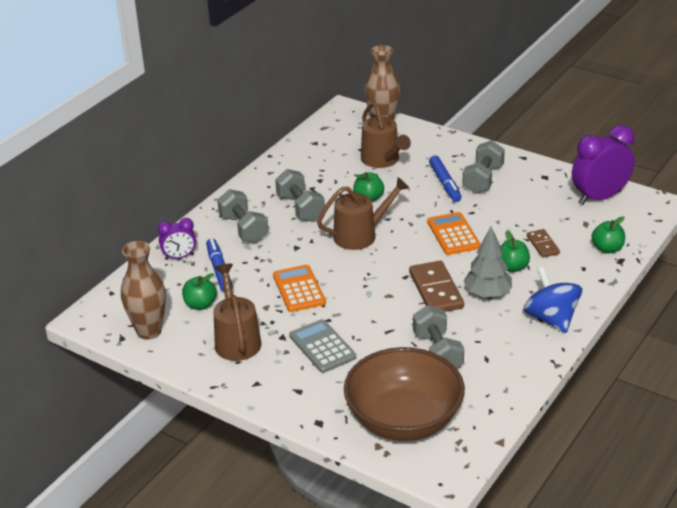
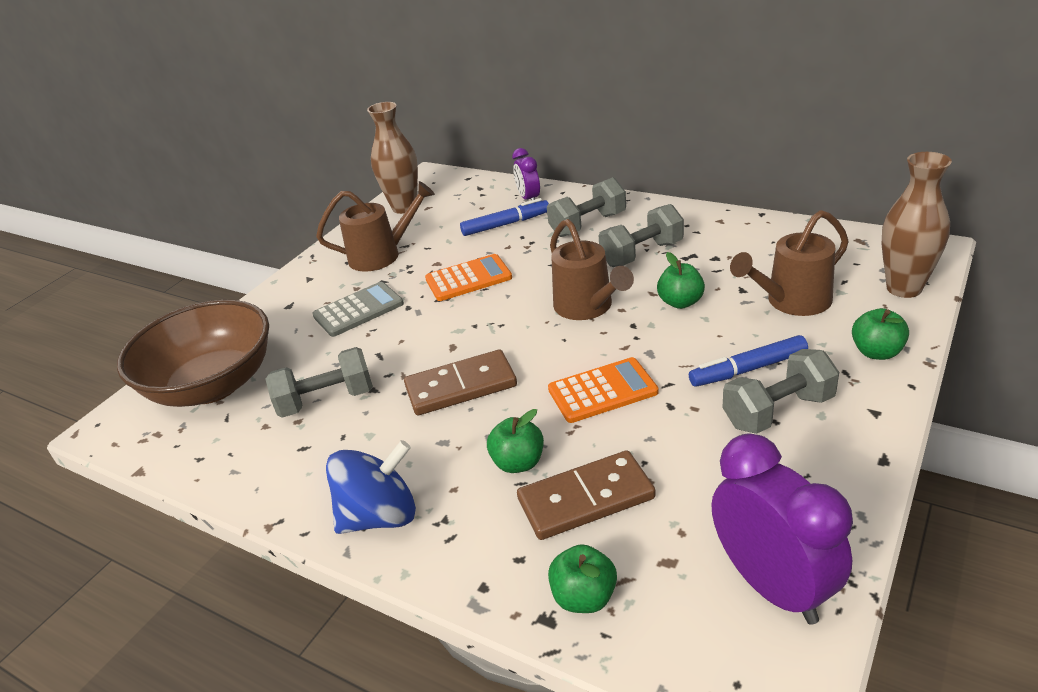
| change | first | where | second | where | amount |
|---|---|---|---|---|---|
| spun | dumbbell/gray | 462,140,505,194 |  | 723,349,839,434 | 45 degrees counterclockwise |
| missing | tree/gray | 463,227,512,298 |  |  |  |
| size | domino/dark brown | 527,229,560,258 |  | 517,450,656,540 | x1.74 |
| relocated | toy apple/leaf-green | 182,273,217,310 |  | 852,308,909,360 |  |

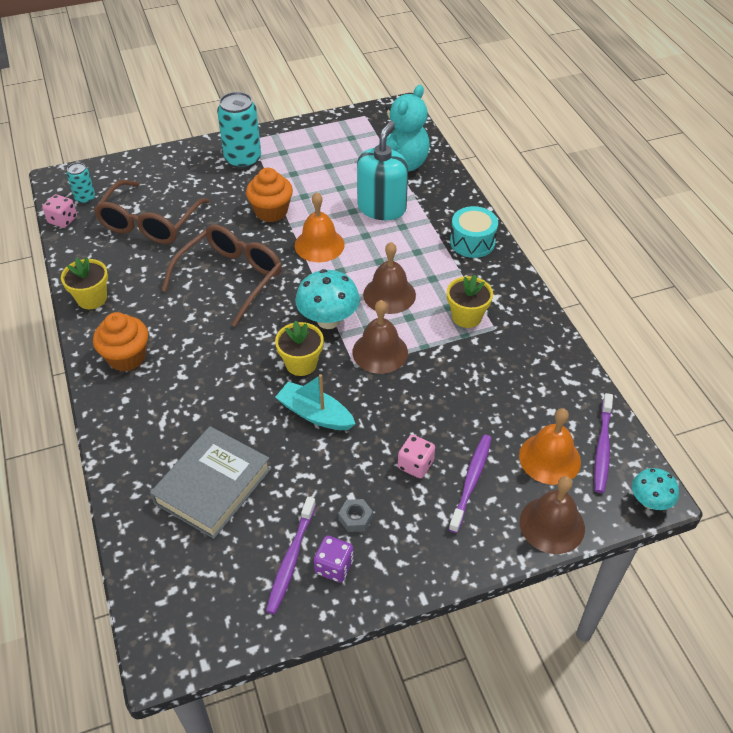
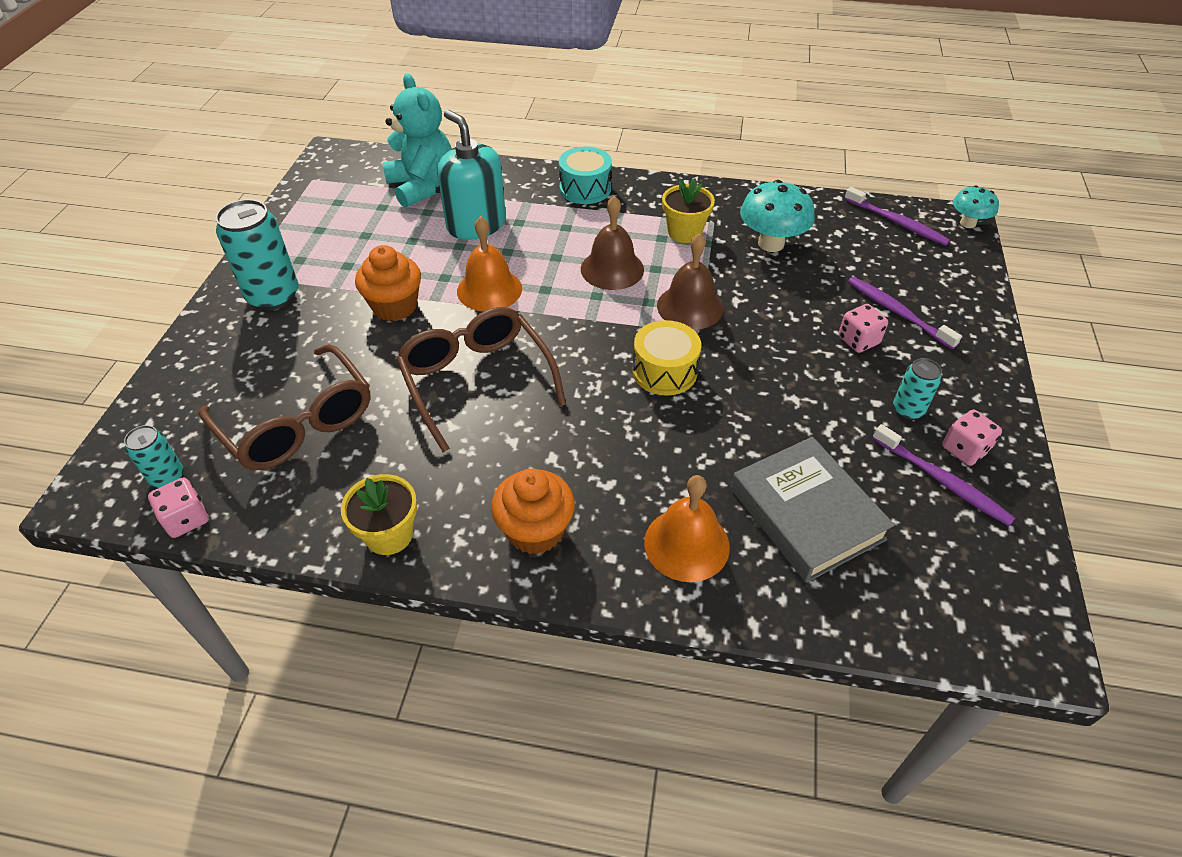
| change | first | where | second | where | amount |
|---|---|---|---|---|---|
| relocated | toadstool/aqua | 295,269,360,329 |  | 740,180,815,252 |  |
| exchanged | plant pot/golden | 275,320,324,376 | snare drum/golden | 633,320,701,396 |  |
| missing | sailboat/aqua | 275,374,355,430 |  |  |  |
| relocated | school bell/orange | 519,408,581,485 |  | 644,475,730,582 |  |
| missing | school bell/dark brown | 520,476,585,554 |  |  |  |
| exchanged | hex nut/gray | 338,499,373,532 | can/aqua | 893,358,942,420 |  |
| colour | dice/royal purple | 314,536,354,583 | dice/pink | 942,410,1002,466 |  |

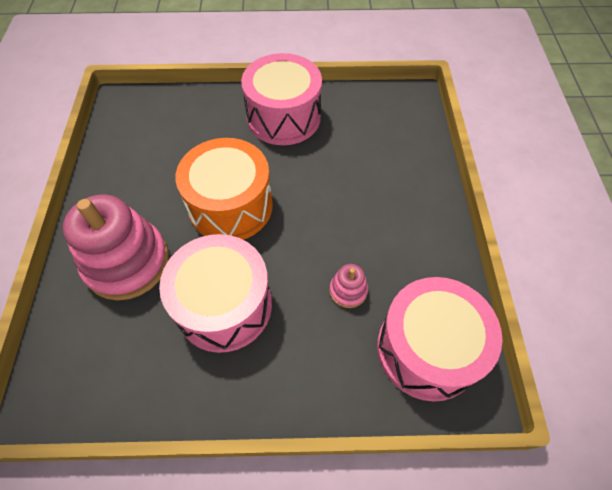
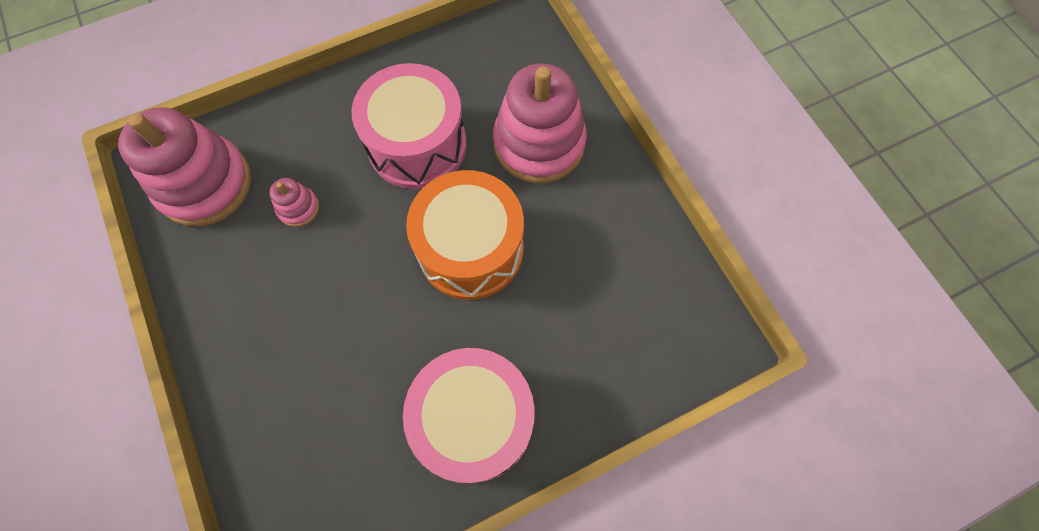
| change | first | where | second | where | amount |
|---|---|---|---|---|---|
| exchanged | snare drum/pink | 377,277,502,402 | stacking rings/pink | 118,107,251,226 |  |

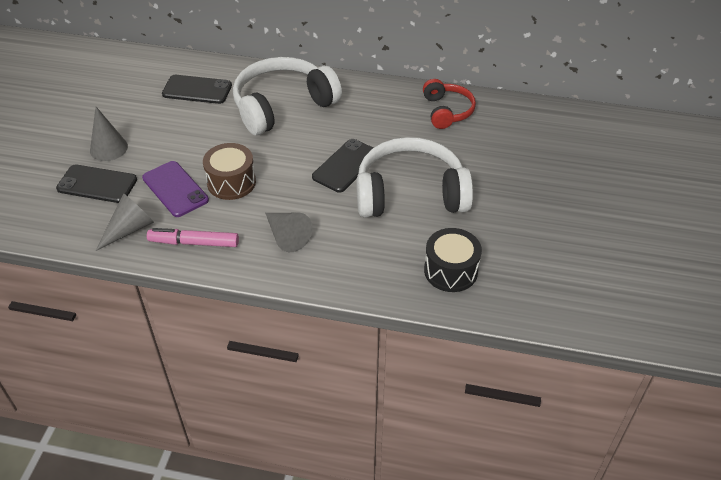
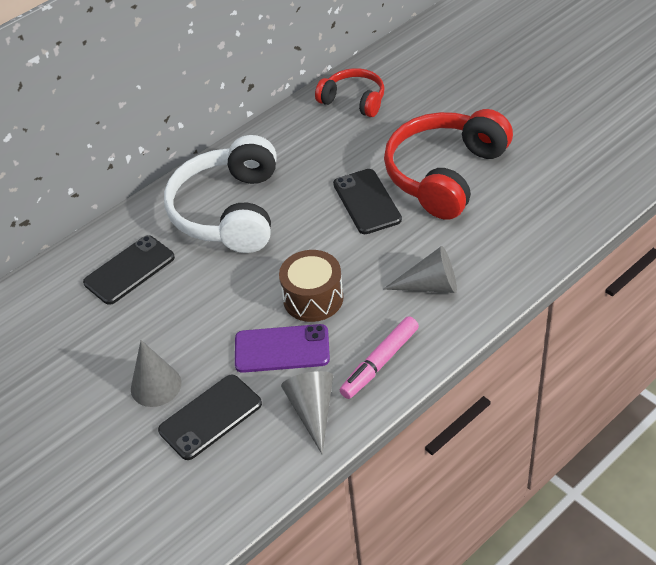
| change | first | where | second | where | amount |
|---|---|---|---|---|---|
| colour | over-ear headphones/snow-white | 357,137,473,218 | over-ear headphones/crimson | 384,109,513,220 |  |
| missing | snare drum/jet-black | 424,228,482,292 |  |  |  |

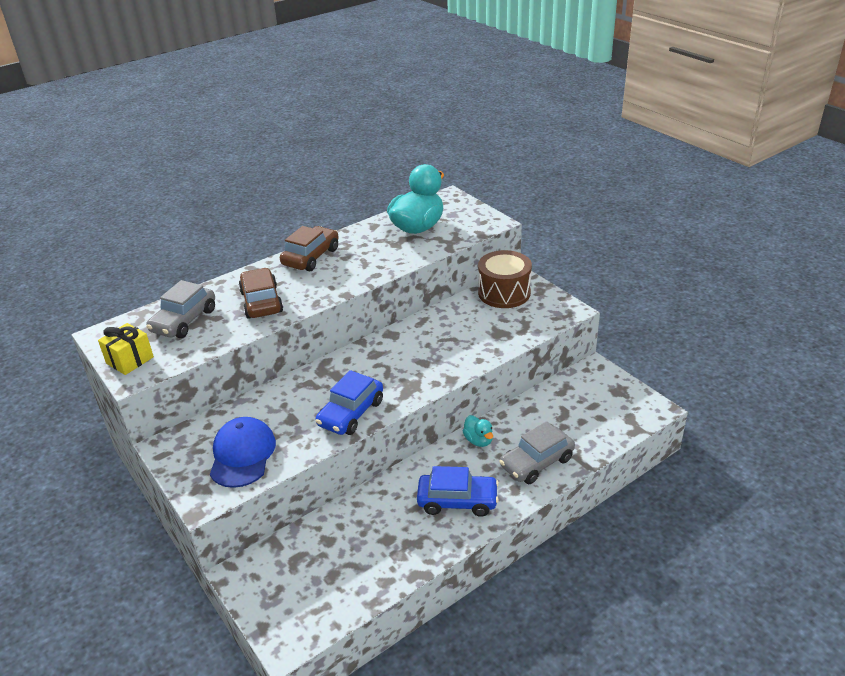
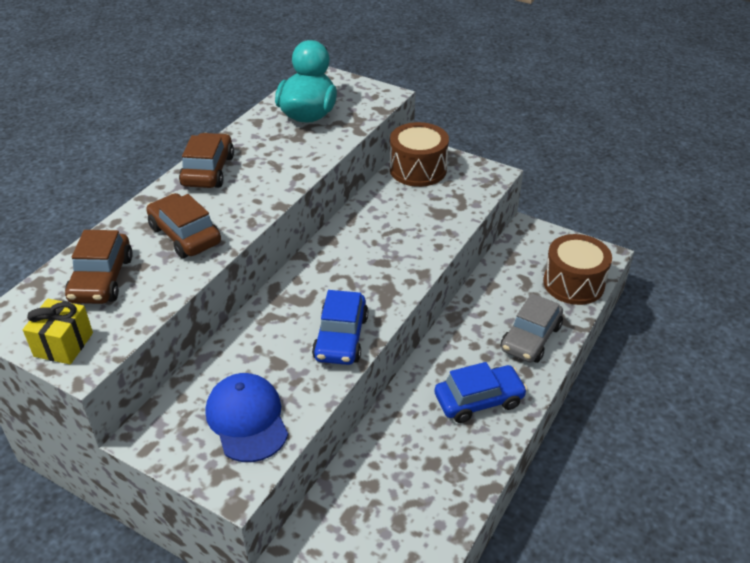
| change | first | where | second | where | amount |
|---|---|---|---|---|---|
| colour | automobile/gray | 146,280,215,338 | automobile/dark brown | 65,230,133,304 |  |
| missing | rubber duck/aqua | 463,415,493,447 |  |  |  |
| appeared |  |  | snare drum/dark brown | 543,234,612,305 |  |

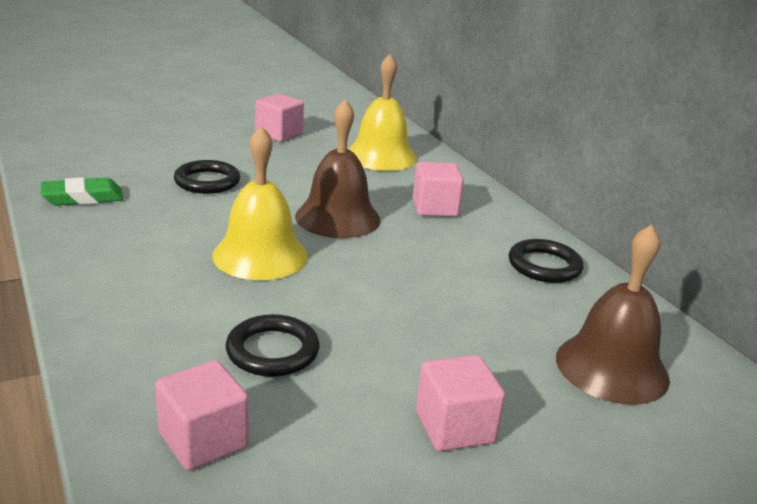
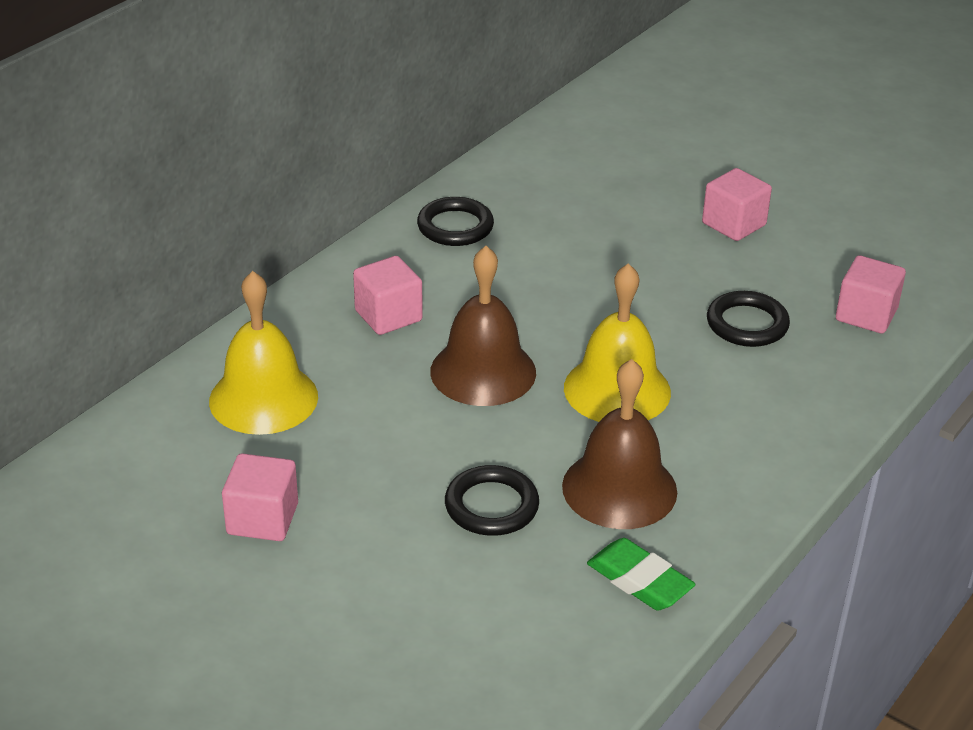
| change | first | where | second | where | amount |
|---|---|---|---|---|---|
| relocated | school bell/dark brown | 556,224,670,405 |  | 562,359,677,529 |  |

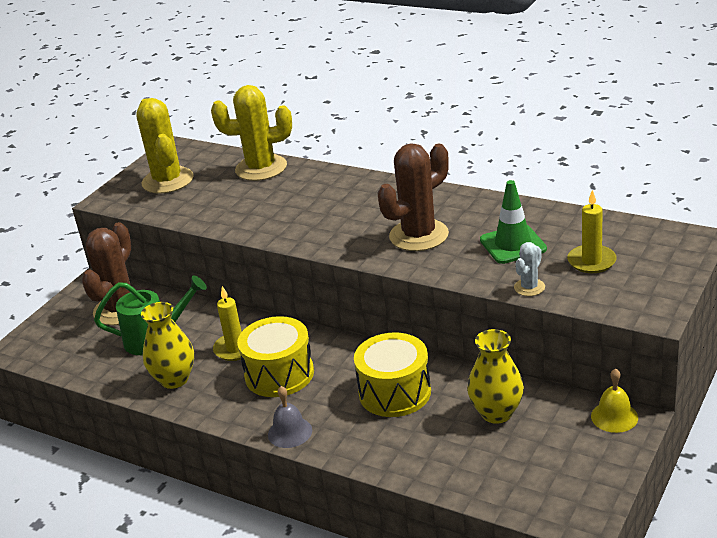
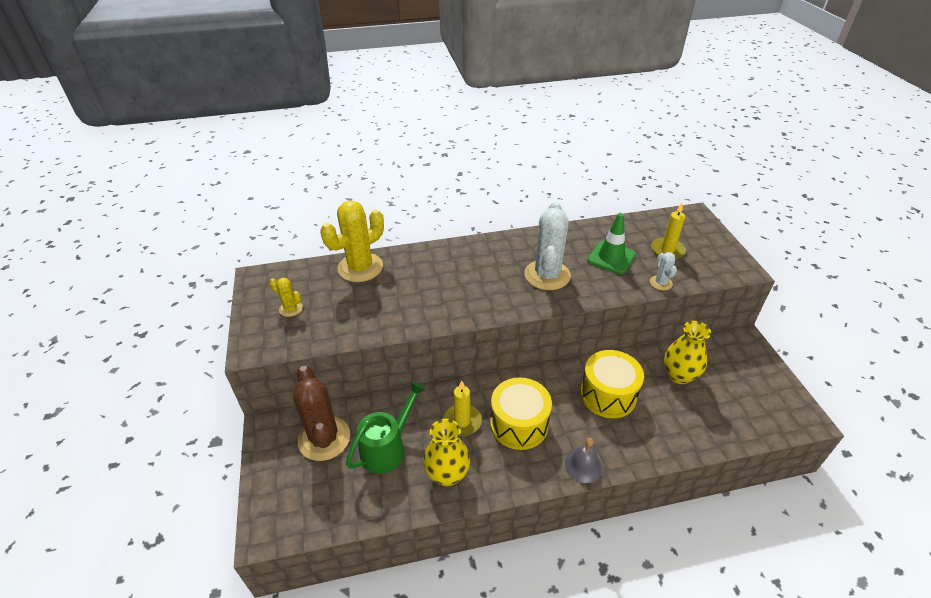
| change | first | where | second | where | amount |
|---|---|---|---|---|---|
| size | prickly plant/golden | 136,98,194,194 |  | 270,278,303,317 | x0.48 |
| colour | prickly plant/dark brown | 377,143,449,251 | prickly plant/snow-white | 524,202,571,290 |  |
| missing | school bell/golden | 591,368,638,433 |  |  |  |

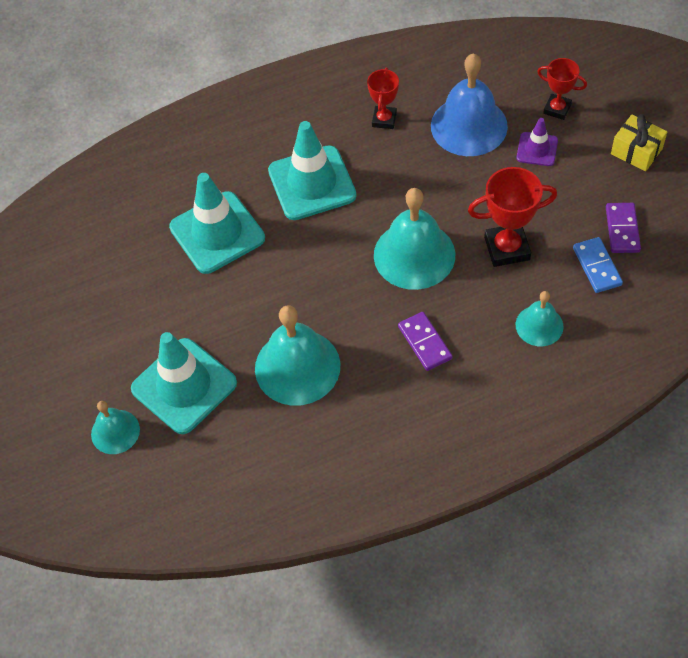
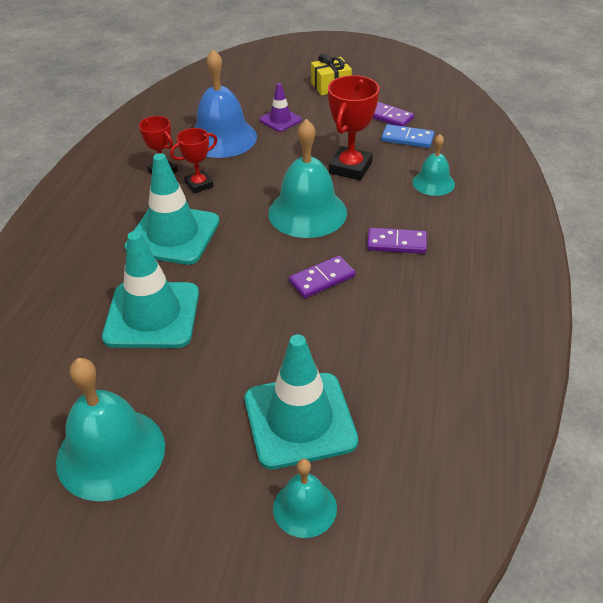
| change | first | where | second | where | amount |
|---|---|---|---|---|---|
| relocated | award cup/crimson | 537,58,587,120 |  | 170,128,217,194 |  |
| relocated | school bell/aqua | 255,305,340,406 |  | 56,358,165,501 |  |
| appeared |  |  | domino/royal purple | 289,256,355,298 |  |

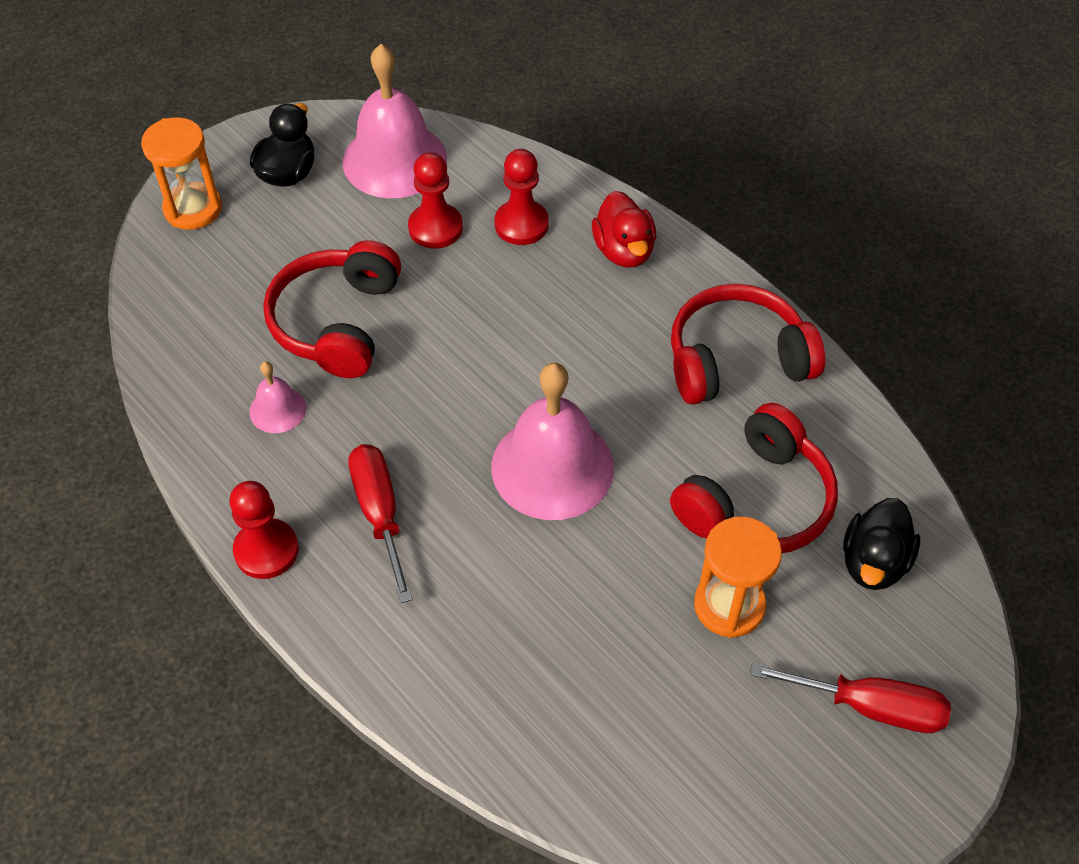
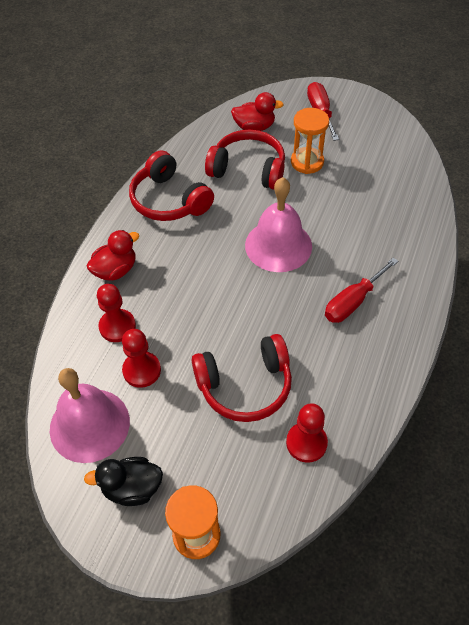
| change | first | where | second | where | amount |
|---|---|---|---|---|---|
| missing | school bell/pink | 249,361,306,433 |  |  |  |
| relocated | game pawn/crimson | 229,481,299,579 |  | 286,403,328,463 |  |
| colour | rubber duck/jet-black | 843,498,920,590 | rubber duck/crimson | 231,92,284,131 |  |

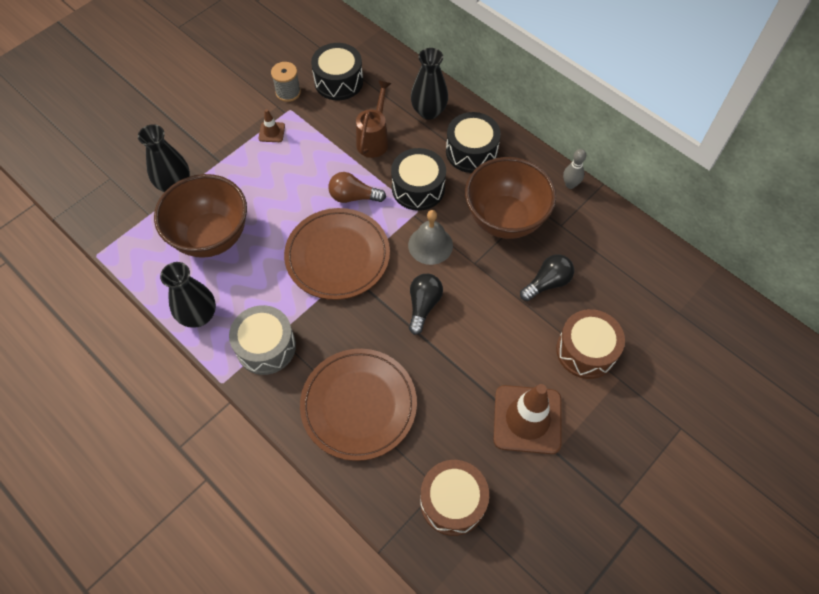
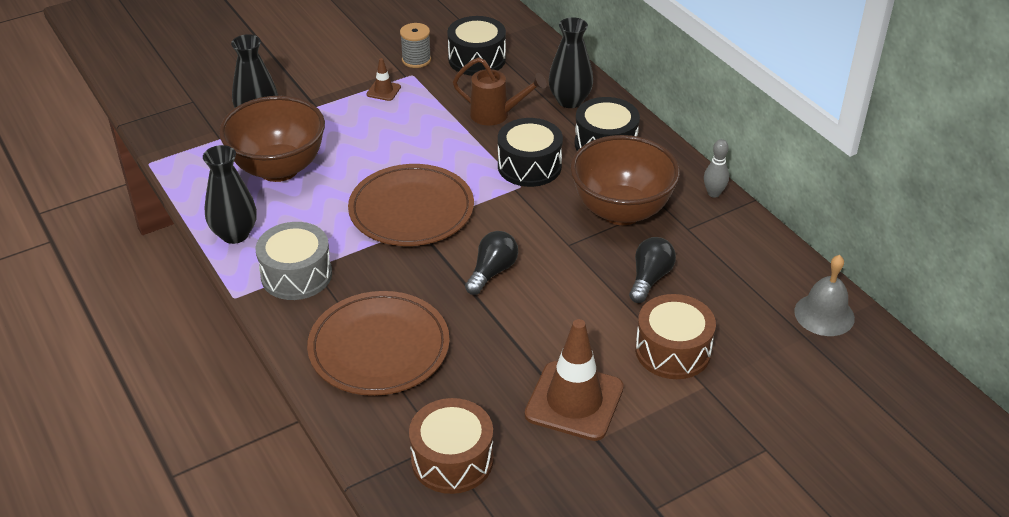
| change | first | where | second | where | amount |
|---|---|---|---|---|---|
| spun | sprinkling can/dark brown | 356,80,392,158 |  | 453,57,547,126 | 75 degrees clockwise |
| missing | bulb/dark brown | 328,172,386,203 |  |  |  |
| relocated | school bell/gray | 408,210,453,265 |  | 794,255,855,336 |  |
| spun | bulb/jet-black | 520,254,574,301 |  | 629,237,676,303 | 45 degrees counterclockwise |

